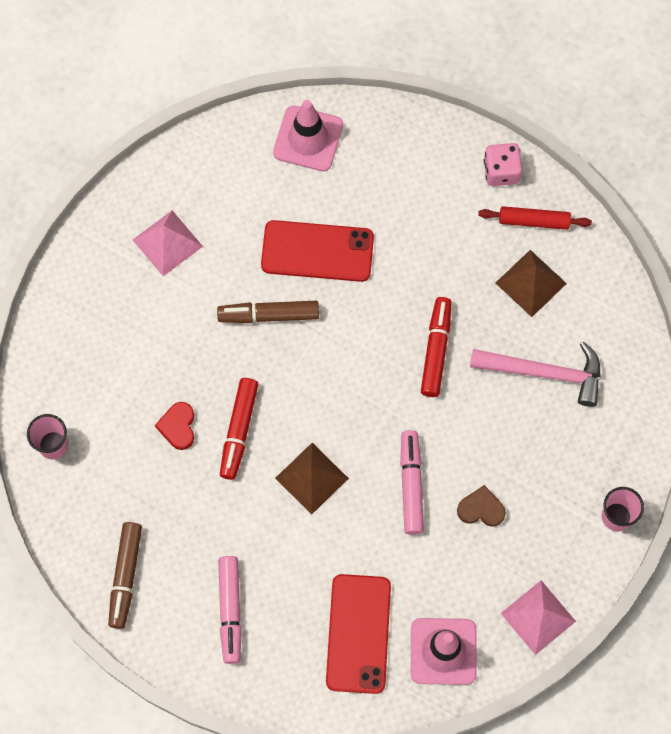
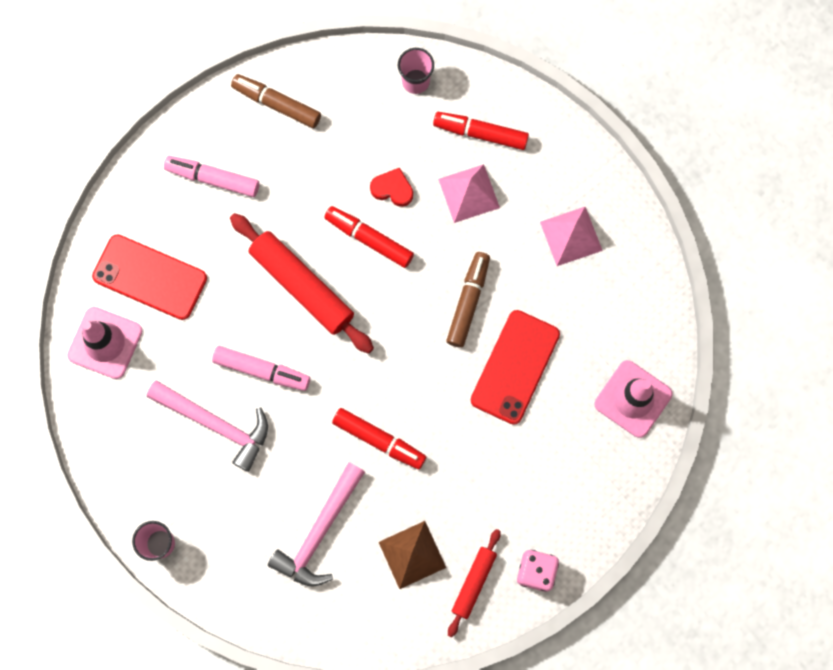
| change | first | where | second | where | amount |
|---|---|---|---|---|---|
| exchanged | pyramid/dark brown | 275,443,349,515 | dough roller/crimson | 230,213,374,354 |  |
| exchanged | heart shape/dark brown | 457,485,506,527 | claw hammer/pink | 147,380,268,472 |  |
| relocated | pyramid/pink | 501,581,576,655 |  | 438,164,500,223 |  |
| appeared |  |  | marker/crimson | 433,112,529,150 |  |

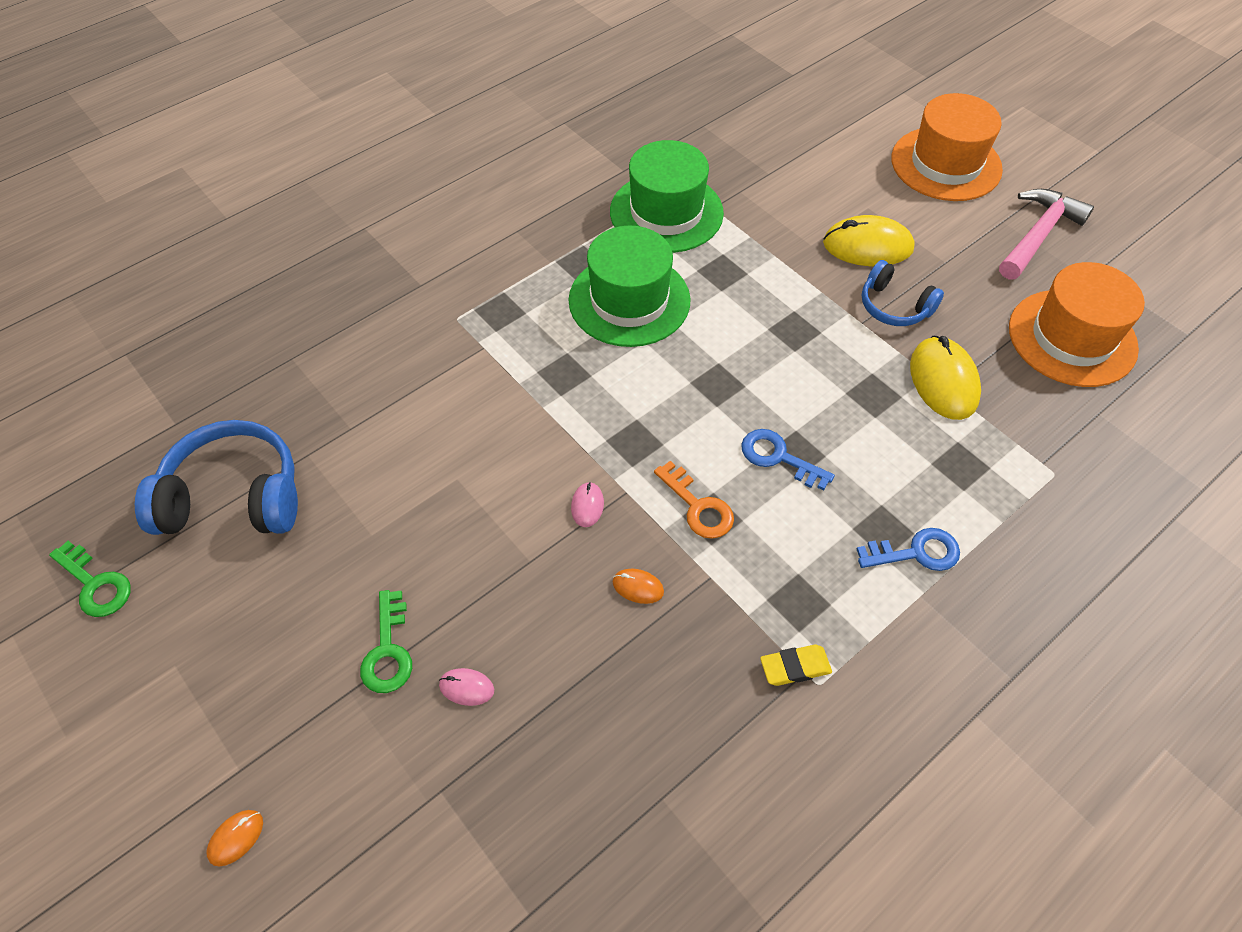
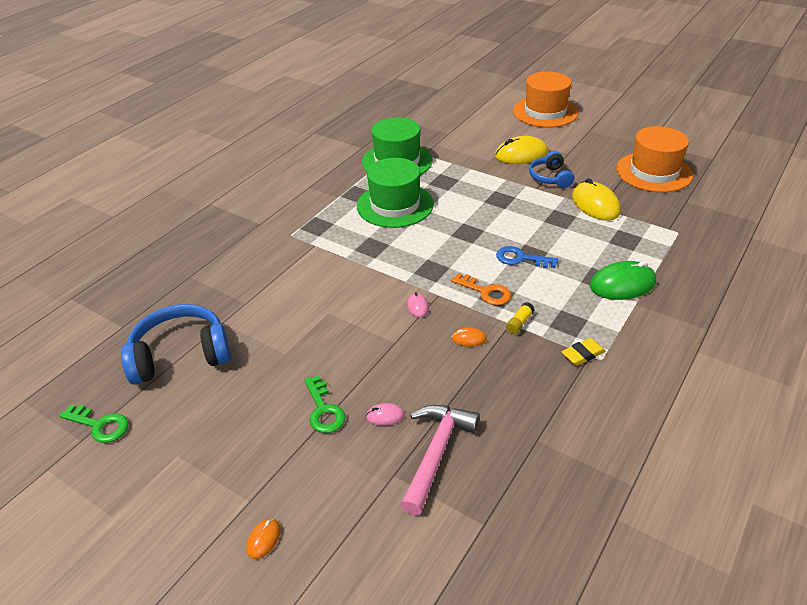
| change | first | where | second | where | amount |
|---|---|---|---|---|---|
| relocated | claw hammer/pink | 999,189,1094,280 |  | 400,405,480,515 |  |
| spun | over-ear headphones/cobalt | 862,260,944,326 |  | 529,151,574,188 | 60 degrees clockwise |
| exchanged | key/cobalt | 857,528,960,571 | computer mouse/leaf-green | 590,261,656,300 |  |
| appeared |  |  | glue stick/golden | 506,302,535,334 |  |

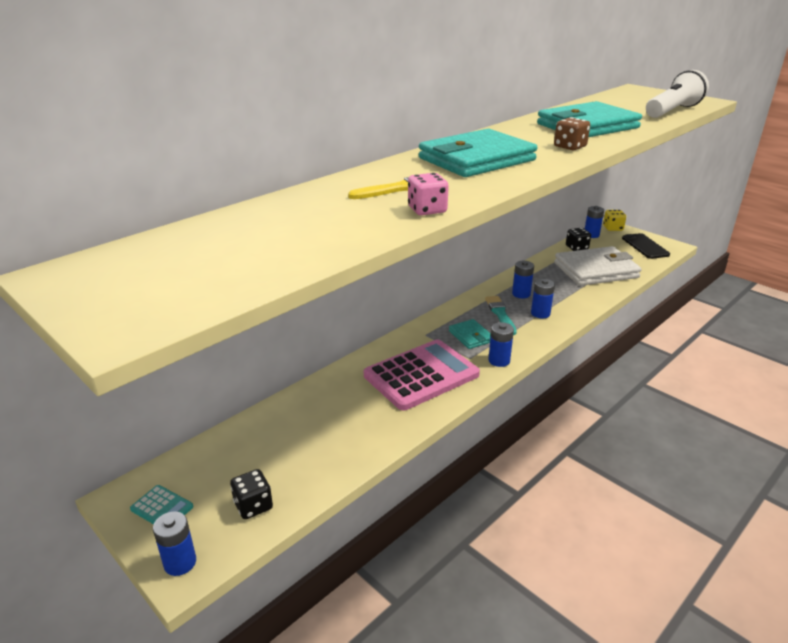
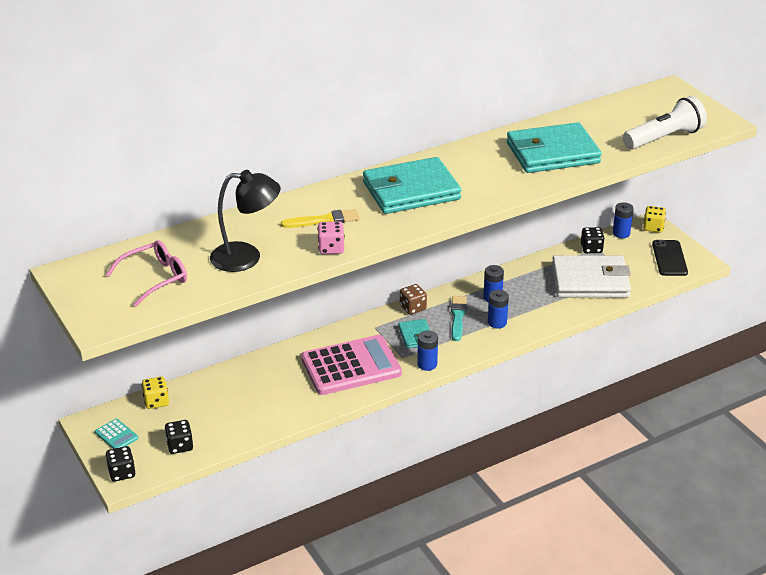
| change | first | where | second | where | amount |
|---|---|---|---|---|---|
| relocated | dice/dark brown | 554,117,590,150 |  | 400,284,427,315 |  |
| exchanged | AA battery/cobalt | 153,512,196,576 | dice/jet-black | 106,446,136,482 |  |
| appeared |  |  | desk lamp/jet-black | 210,170,281,272 |  |
| appeared |  |  | glasses/pink | 106,240,187,306 |  |
| appeared |  |  | dice/golden | 142,376,169,409 |  |

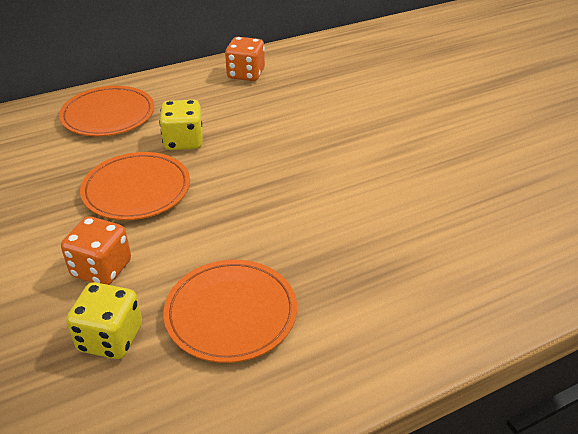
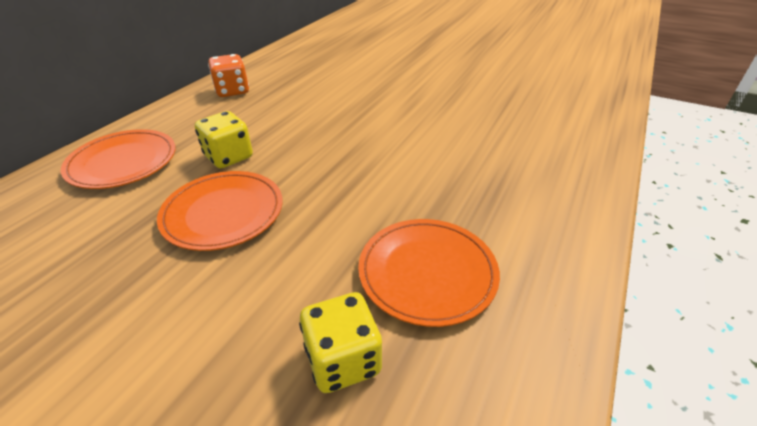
| change | first | where | second | where | amount |
|---|---|---|---|---|---|
| missing | dice/orange | 61,216,131,285 |  |  |  |

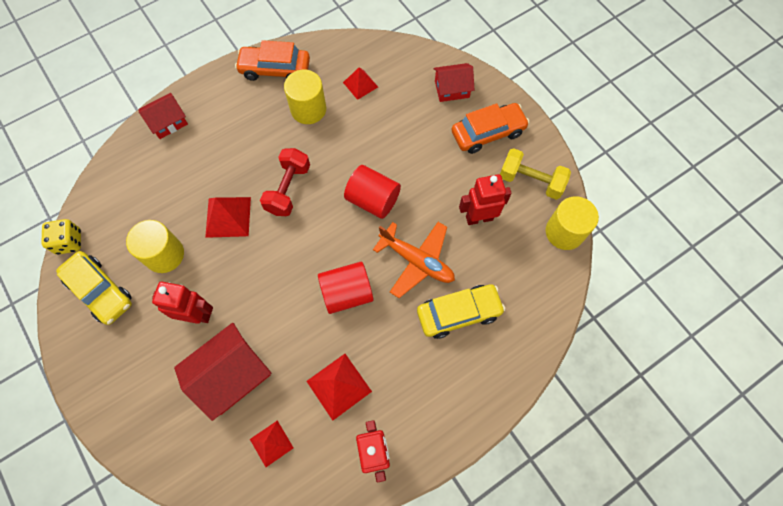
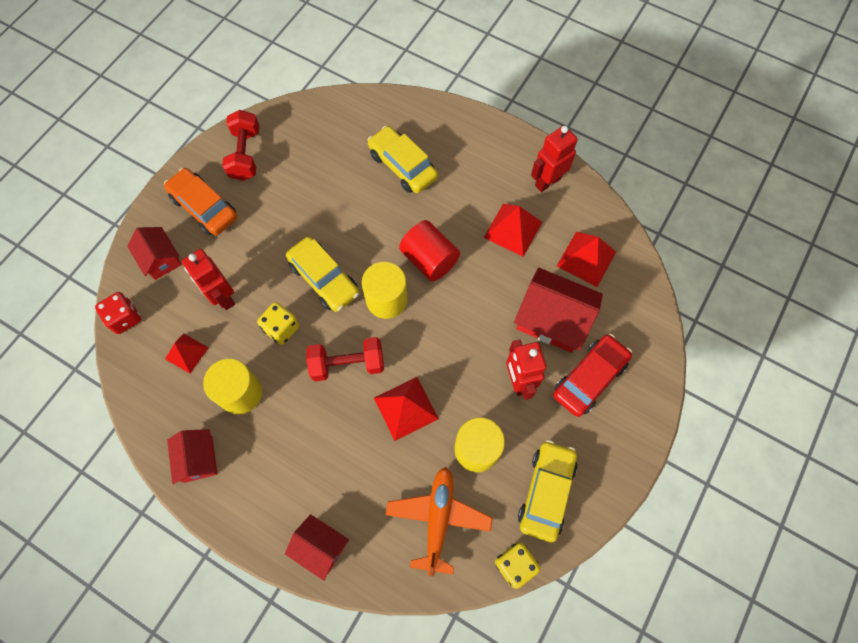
| change | first | where | second | where | amount |
|---|---|---|---|---|---|
| exchanged | automobile/orange | 235,40,310,81 | house/crimson | 167,429,217,484 |  |
| colour | dumbbell/golden | 500,148,571,200 | dumbbell/crimson | 222,110,259,181 |  |
| exchanged | cylinder/crimson | 344,165,401,219 | automobile/golden | 286,237,359,312 |  |
| relocated | toy robot/crimson | 459,174,512,225 |  | 182,249,235,310 |  |
| relocated | cylinder/golden | 546,196,599,250 |  | 362,262,407,319 |  |
| relocated | toy plane/orange | 373,222,455,298 |  | 386,467,492,577 |  |
| size | pyramid/crimson | 250,420,294,467 |  | 557,232,616,287 | x1.52 |
| appeared |  |  | dice/crimson | 95,292,141,334 |  |
| appeared |  |  | dice/golden | 257,302,299,345 |  |
| appeared |  |  | automobile/crimson | 553,334,632,417 |  |

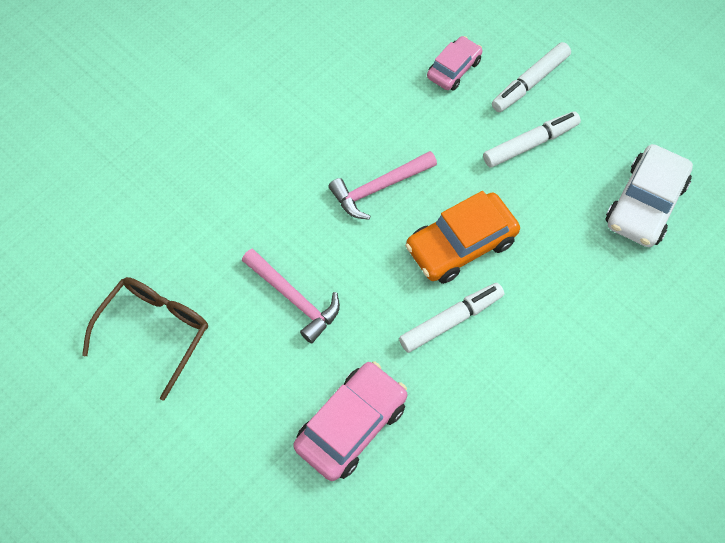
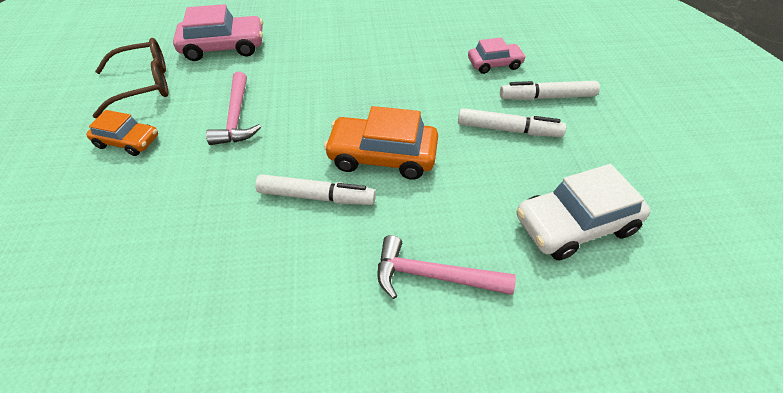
| change | first | where | second | where | amount |
|---|---|---|---|---|---|
| relocated | claw hammer/pink | 328,151,437,220 |  | 378,235,516,299 |  |
| relocated | automobile/pink | 293,361,407,481 |  | 173,4,263,61 |  |
| appeared |  |  | automobile/orange | 86,110,158,156 |  |

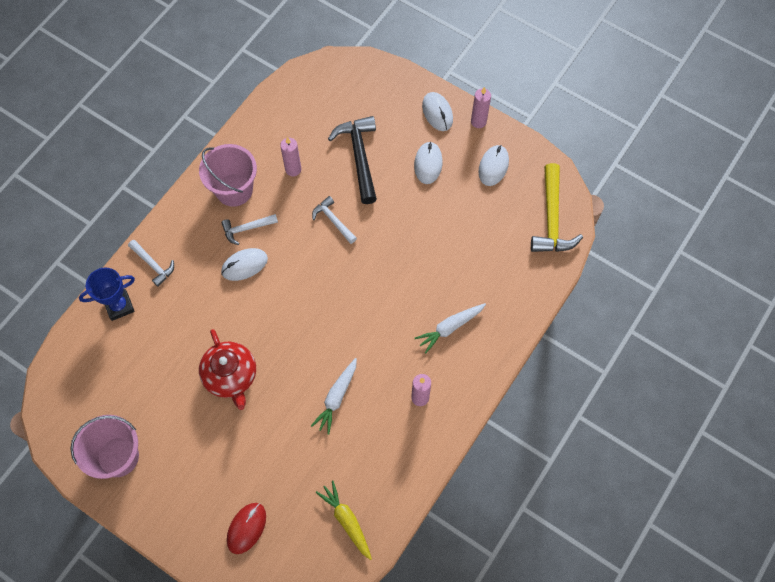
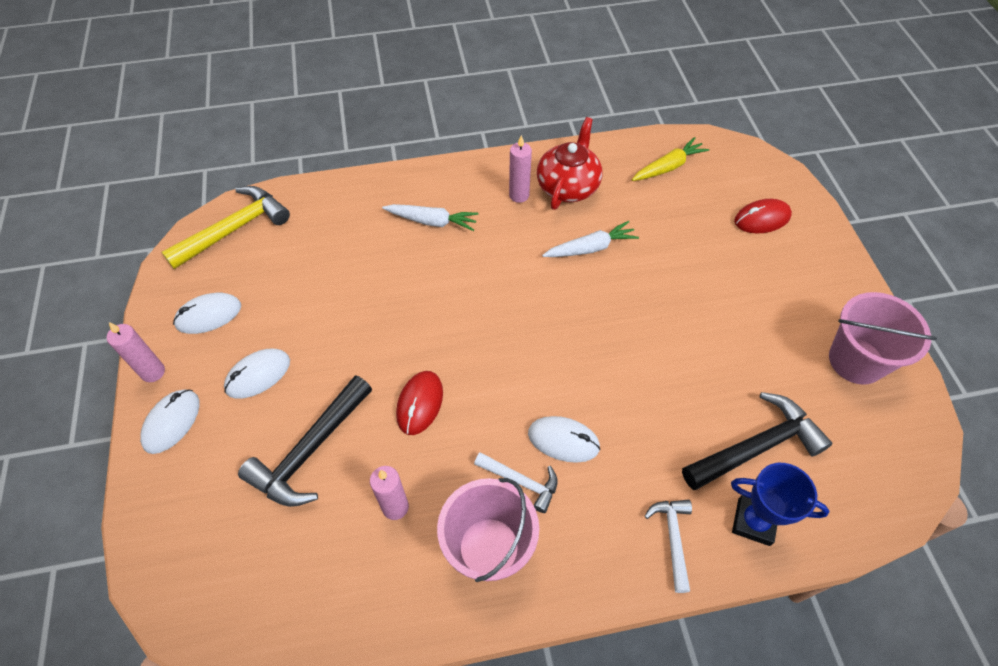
| change | first | where | second | where | amount |
|---|---|---|---|---|---|
| exchanged | claw hammer/snow-white | 312,196,357,244 | computer mouse/crimson | 396,371,443,435 |  |
| relocated | tea pot/crimson | 199,329,256,410 |  | 537,117,603,210 |  |
| spun | toy carrot/golden | 315,480,372,560 |  | 632,137,709,181 | 135 degrees counterclockwise |
| appeared |  |  | claw hammer/jet-black | 682,392,833,490 |  |

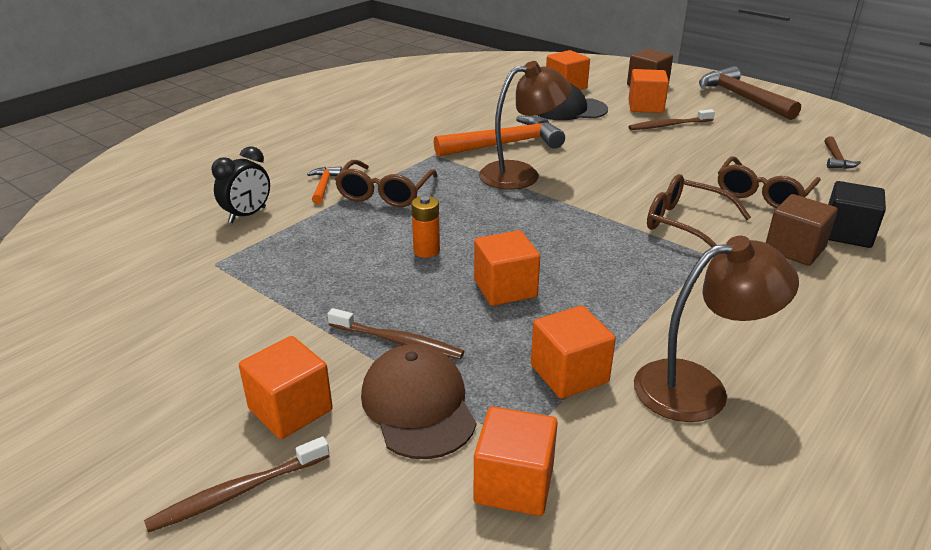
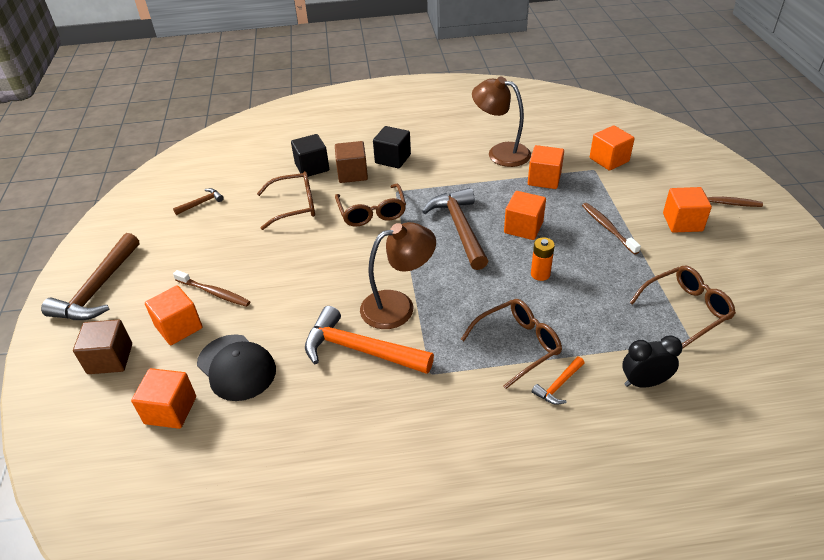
| change | first | where | second | where | amount |
|---|---|---|---|---|---|
| spun | desk lamp/dark brown | 479,61,572,190 |  | 360,222,436,329 | 135 degrees clockwise |
| missing | baseball cap/dark brown | 361,344,476,459 |  |  |  |
| appeared |  |  | block/jet-black | 373,126,411,169 |  |
| appeared |  |  | claw hammer/dark brown | 422,188,489,270 |  |
| appeared |  |  | glasses/dark brown | 629,266,736,349 |  |

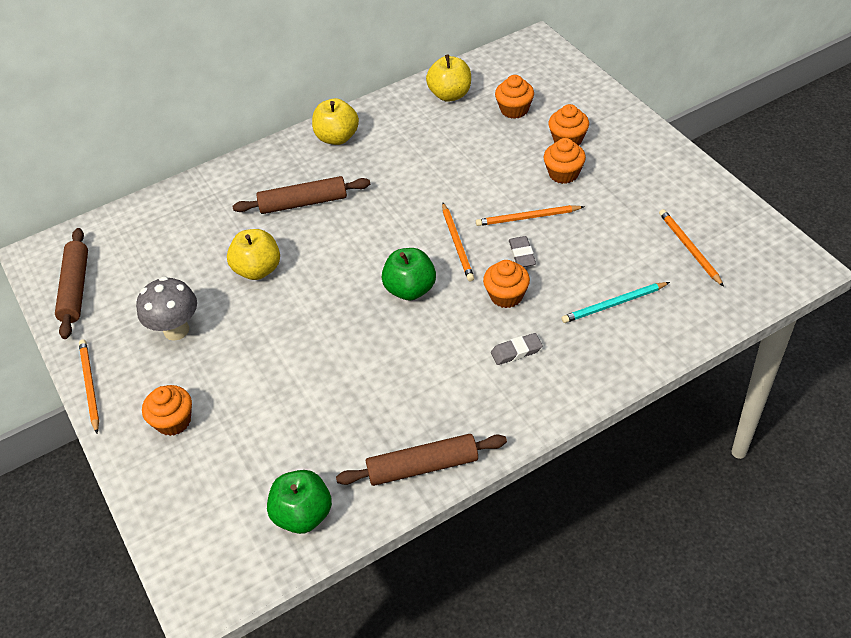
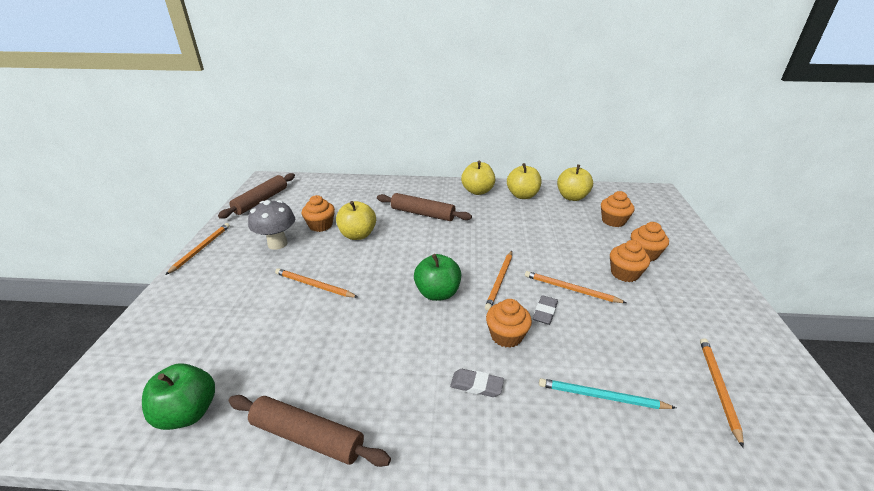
| change | first | where | second | where | amount |
|---|---|---|---|---|---|
| relocated | cupcake/orange | 142,385,192,436 |  | 301,195,335,232 |  |
| appeared |  |  | toy apple/golden | 507,163,542,199 |  |
| appeared |  |  | wooden pencil/orange | 275,268,358,298 |  |

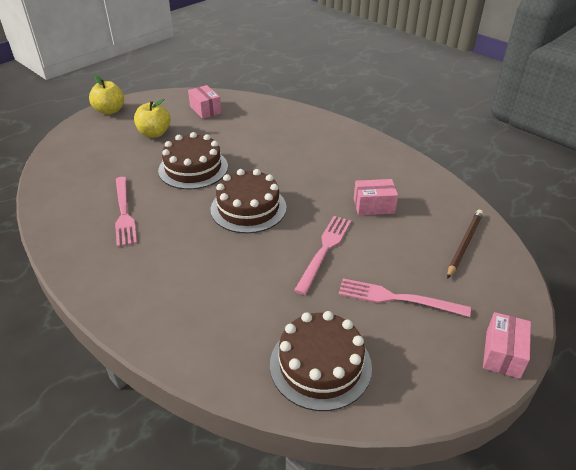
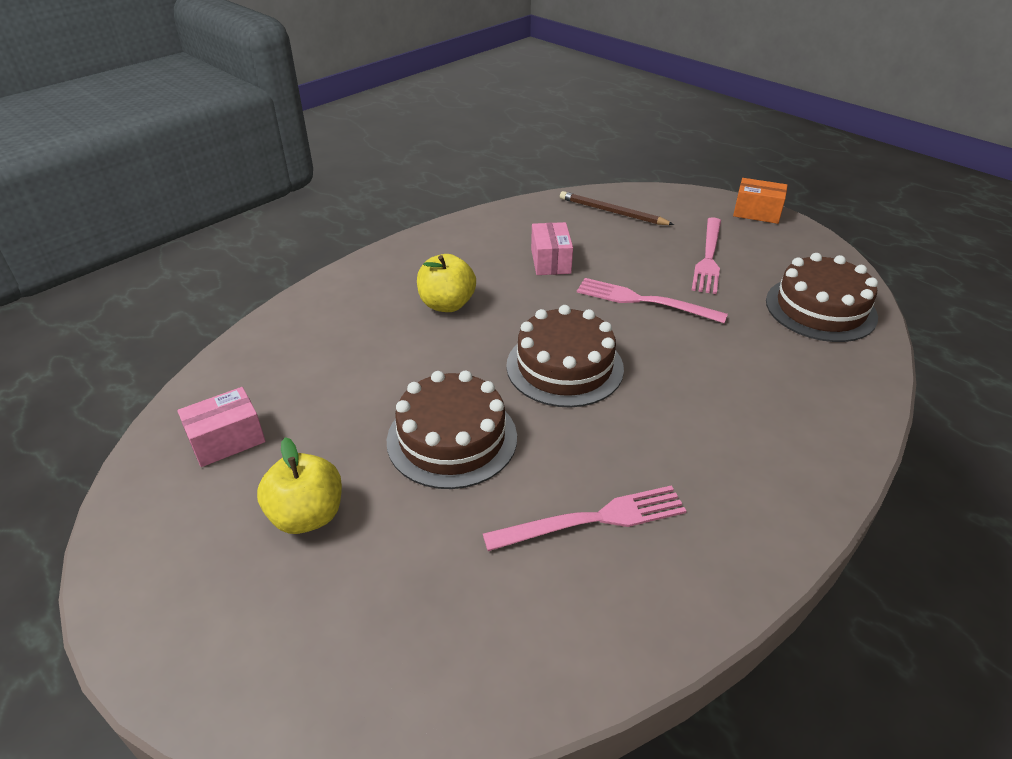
| change | first | where | second | where | amount |
|---|---|---|---|---|---|
| relocated | toy apple/golden | 89,75,124,115 |  | 417,254,476,312 |  |
| colour | box/pink | 483,312,531,379 | box/orange | 733,178,788,224 |  |

